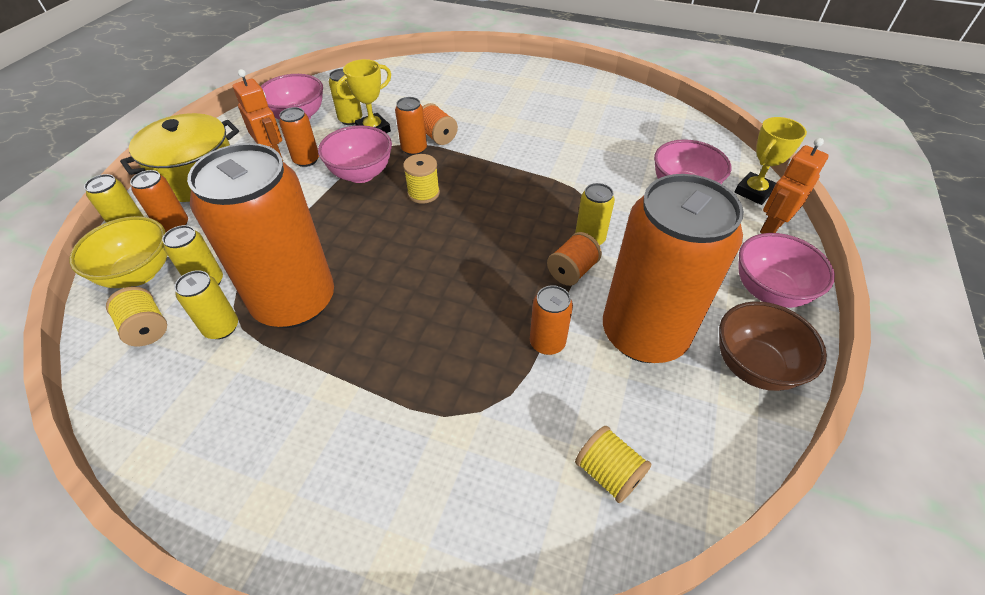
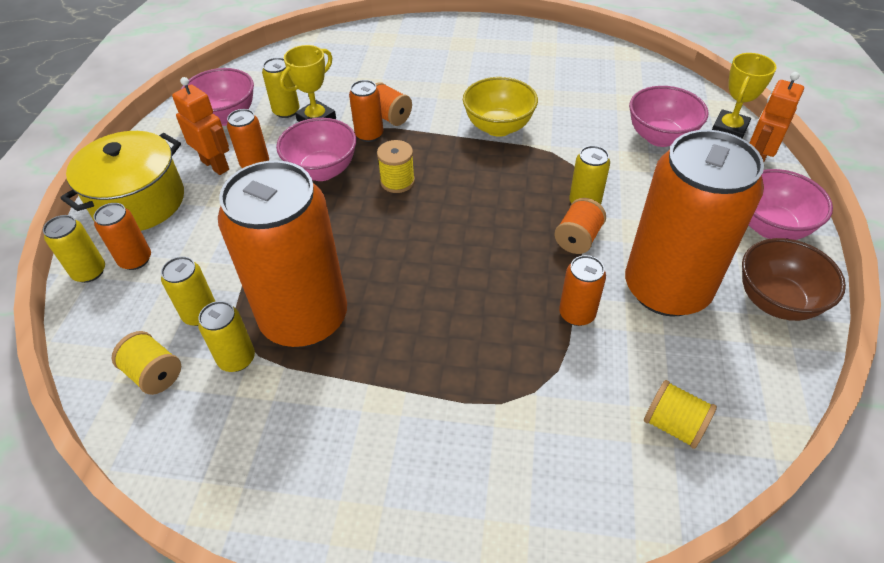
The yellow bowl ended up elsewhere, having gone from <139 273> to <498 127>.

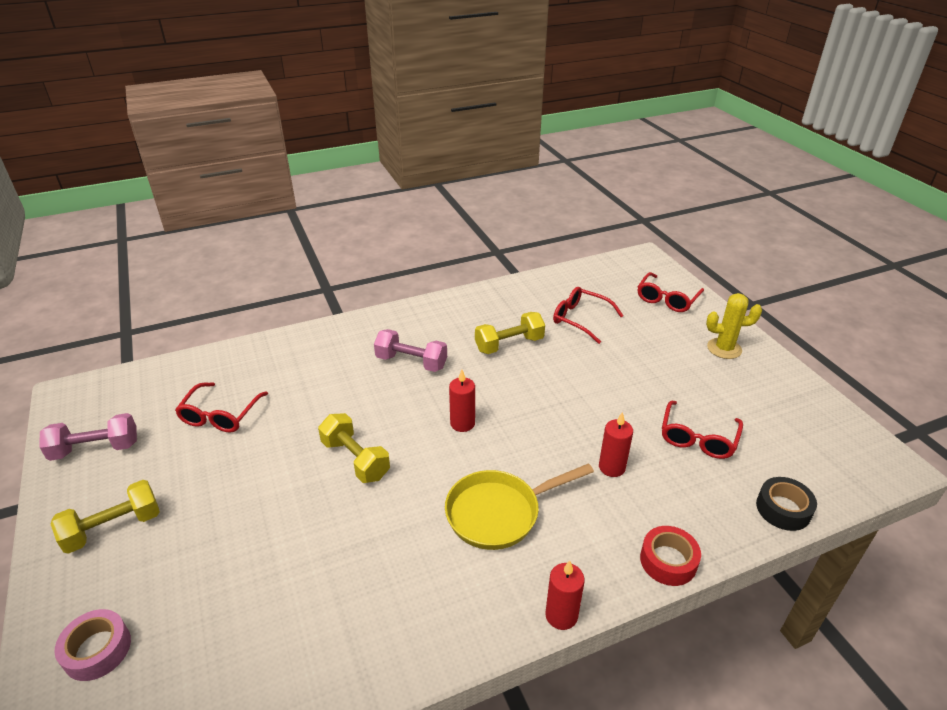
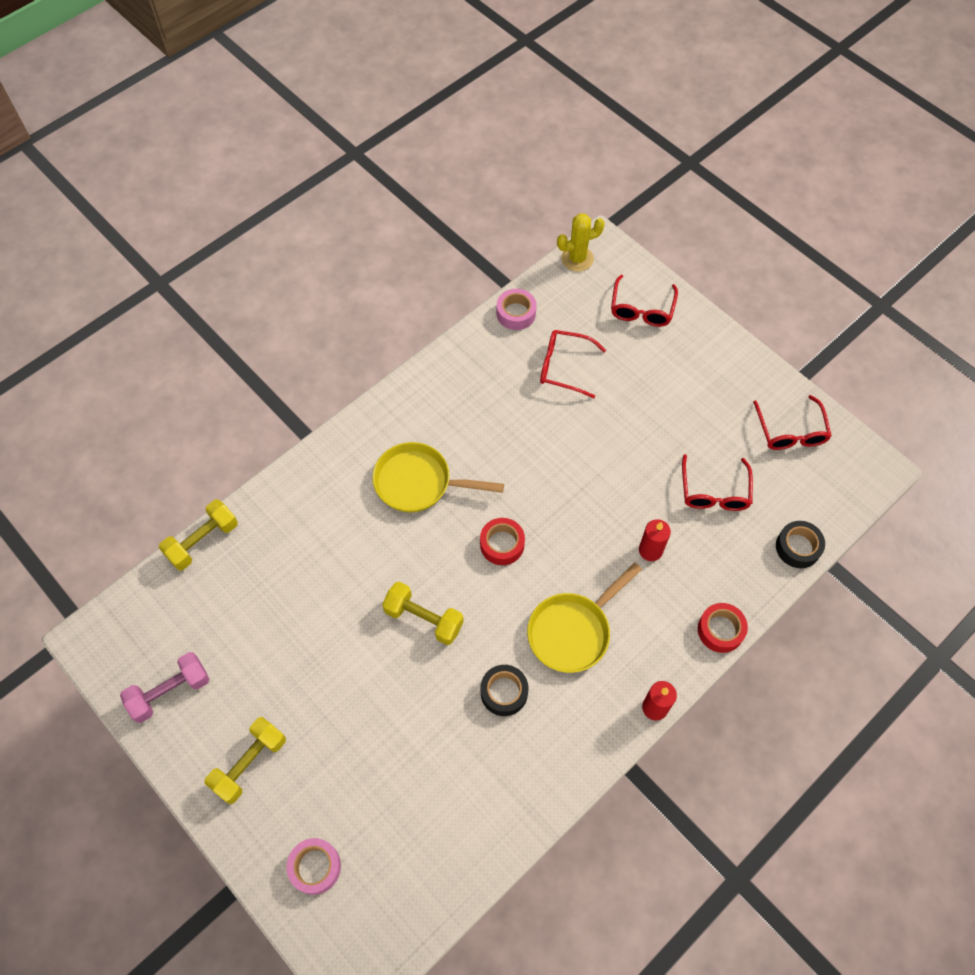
The yellow cactus ended up elsewhere, having gone from <724 348> to <577 259>.
The yellow dumbbell ended up elsewhere, having gone from <509 344> to <203 541>.
Where the pink dumbbell stood at <411 362>, the yellow pan came to stand at <419 483>.
Where the red candle stood at <462 423>, the red tape came to stand at <502 544>.
The red glasses ended up elsewhere, having gone from <220 415> to <791 431>.
The second view gained the pink tape at <516 313>.
The second view gained the black tape at <504 692>.

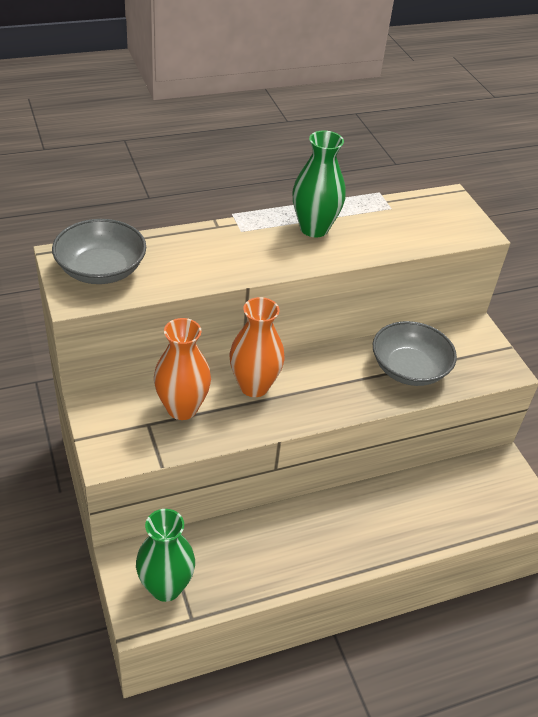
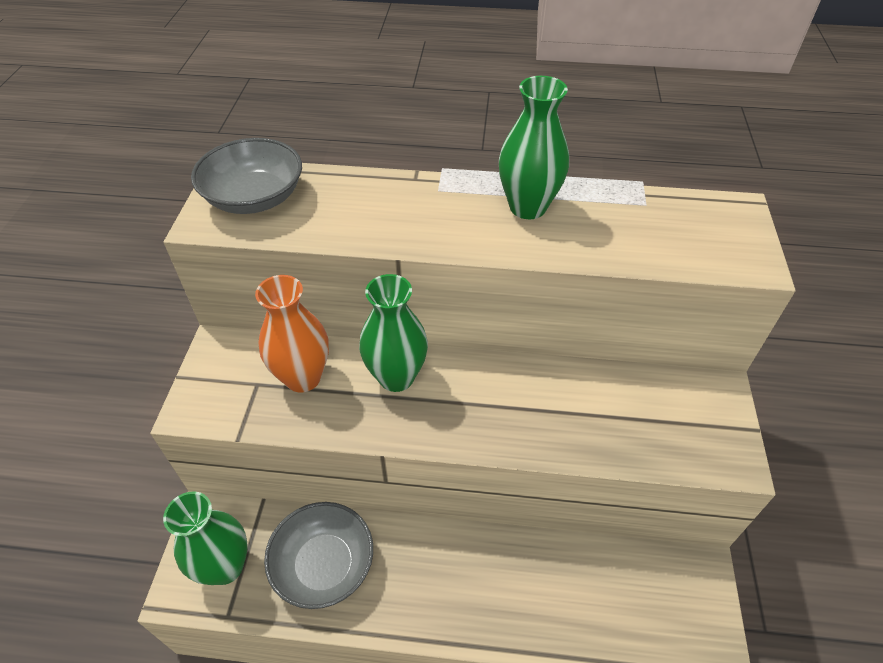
What was the orange vase at <254 386> turned into the green vase at <396 377>.
The grey bowl ended up elsewhere, having gone from <409 369> to <324 565>.

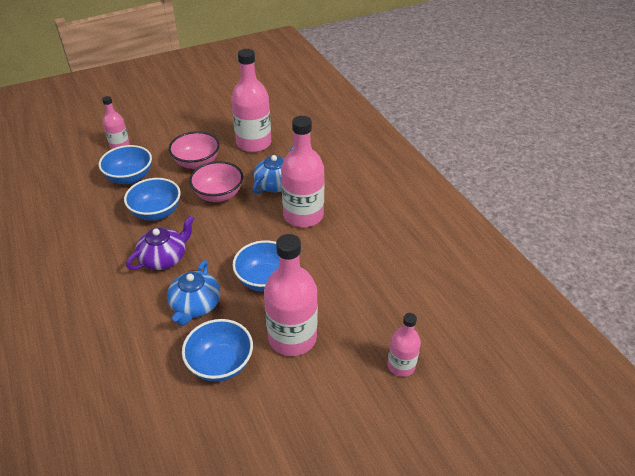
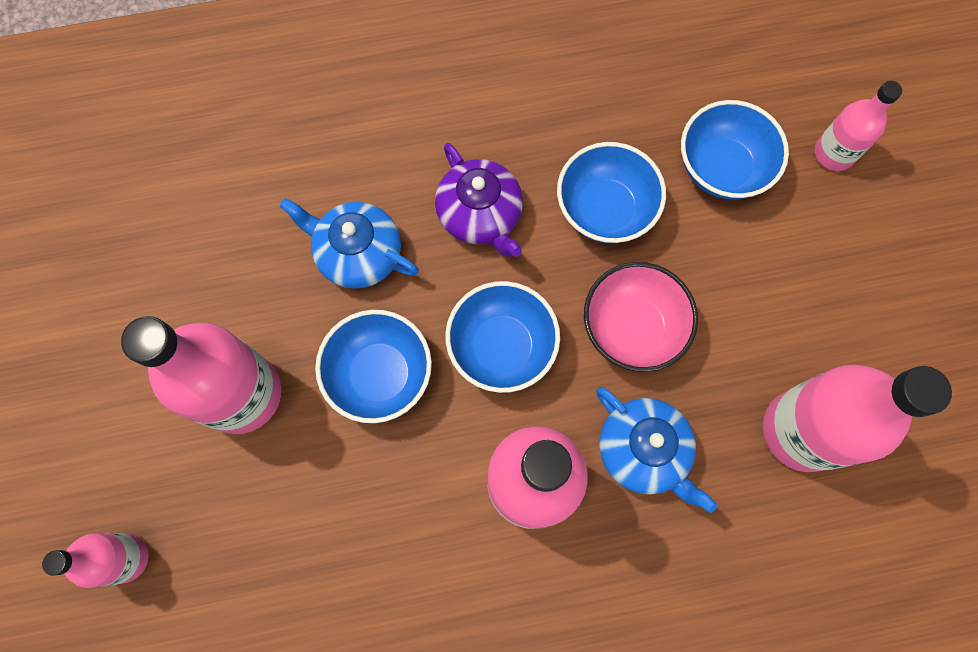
The second view lost the pink bowl at <197 163>.
The blue bowl ended up elsewhere, having gone from <220 364> to <502 347>.

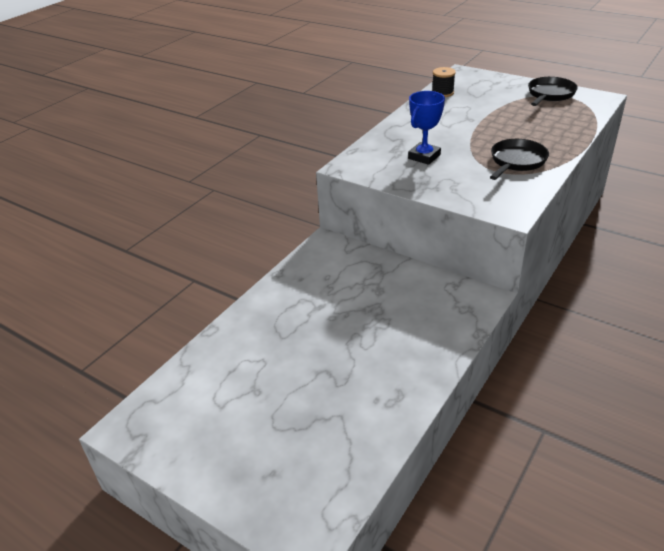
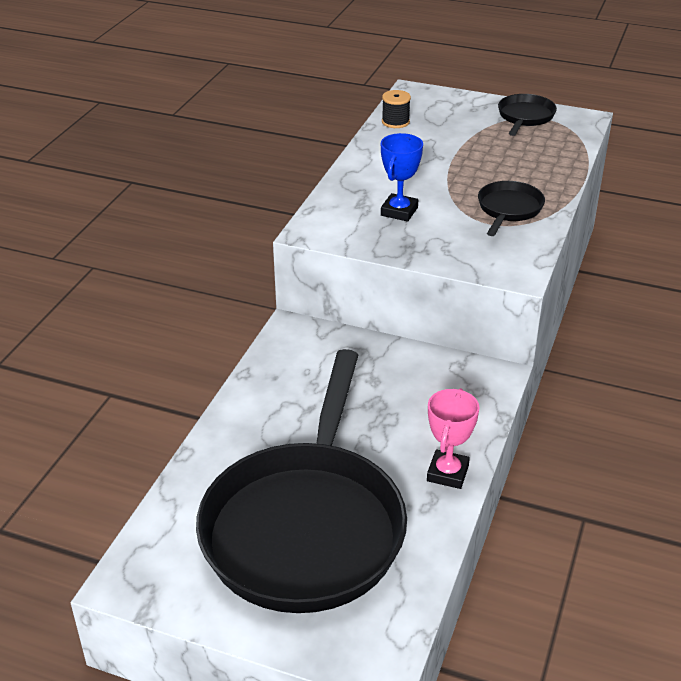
The second view gained the black pan at <306 526>.
The second view gained the pink trophy at <447 473>.

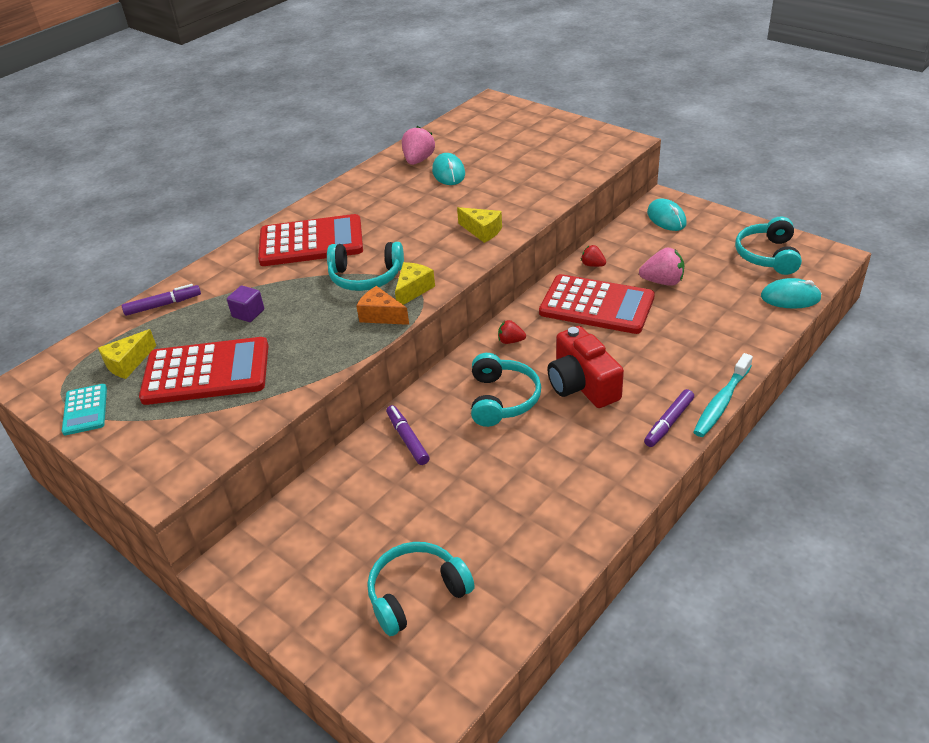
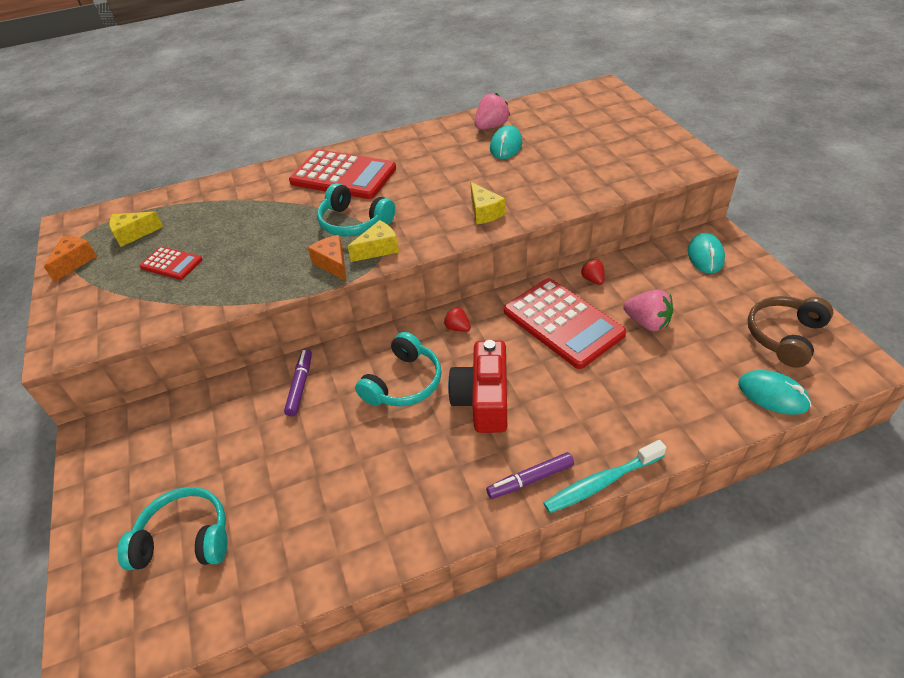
What was the turquoise headphones at <767 255> turned into the brown headphones at <784 336>.
The second view lost the purple marker at <163 305>.
The second view lost the purple cube at <248 313>.
The size of the red calculator at <206 372> changed by a factor of 0.51.
Where the turquoise calculator stood at <85 410>, the orange cheese came to stand at <75 262>.

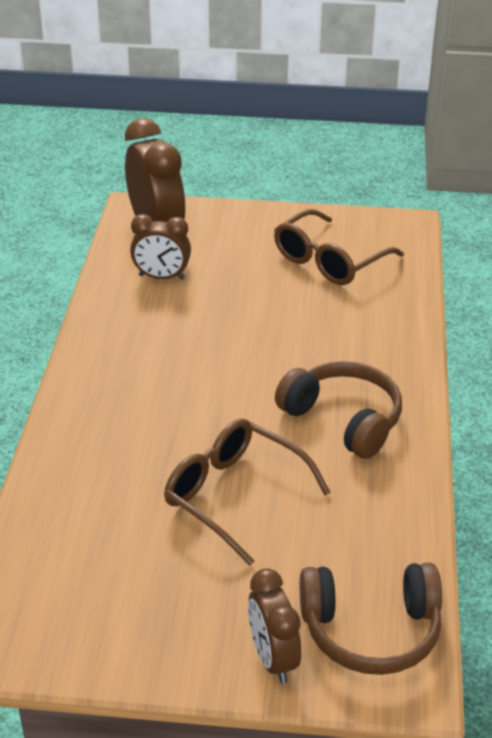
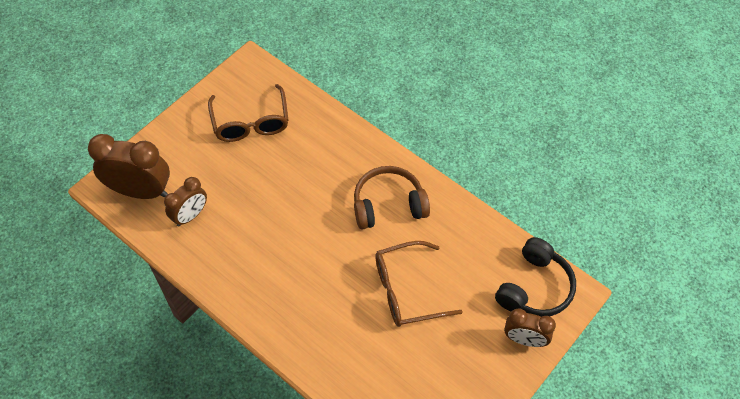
What was the brown headphones at <371 631> turned into the black headphones at <535 287>.

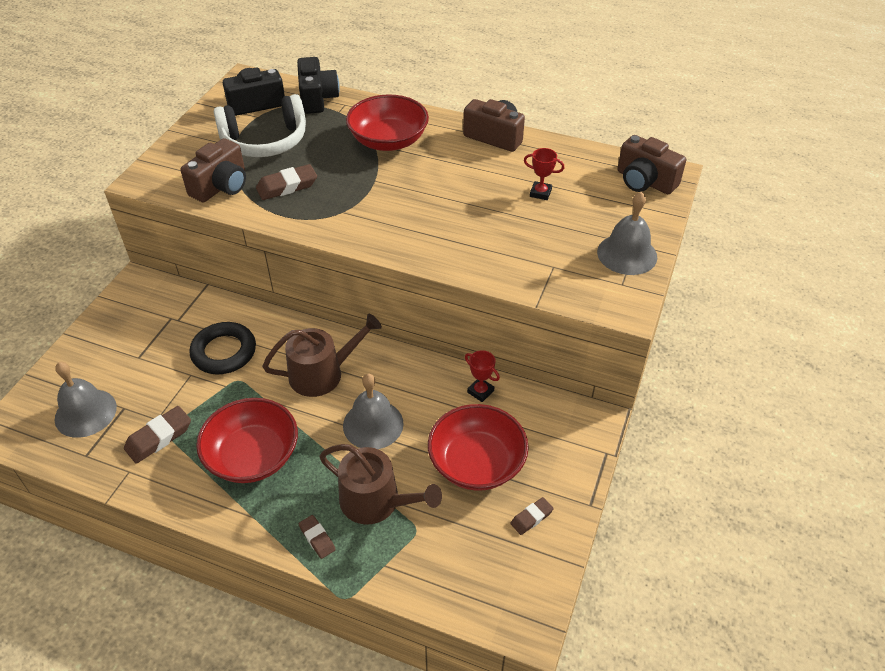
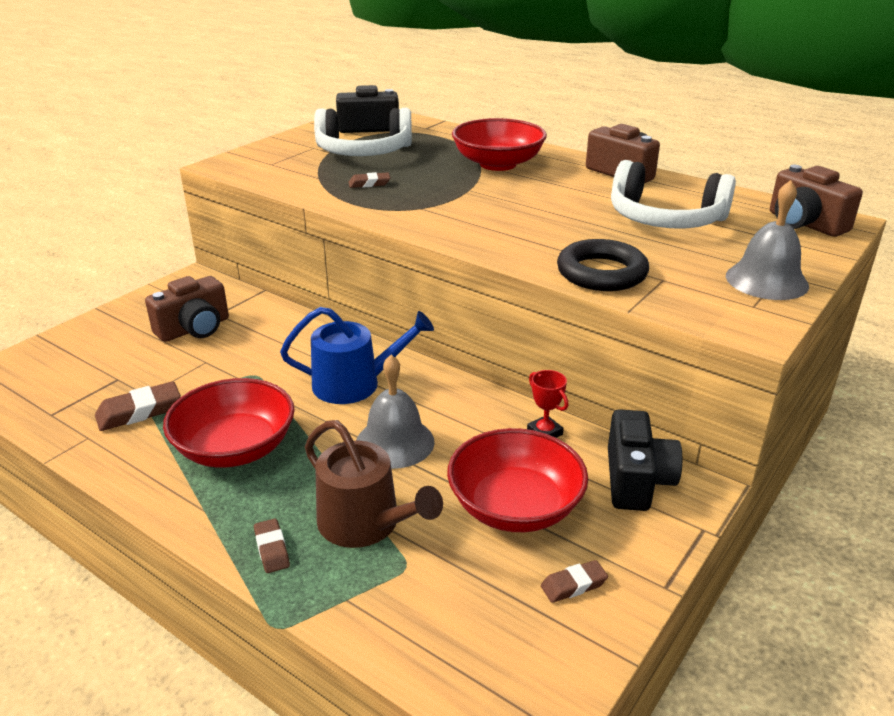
The black camera ended up elsewhere, having gone from <317 98> to <636 480>.
The brown camera ended up elsewhere, having gone from <221 186> to <194 329>.
Where the red trophy stood at <540 193>, the white headphones came to stand at <665 219>.
The size of the brown eraser at <287 186> changed by a factor of 0.61.
What was the brown watering can at <322 373> turned into the blue watering can at <354 384>.
The black ring ended up elsewhere, having gone from <224 352> to <601 273>.
The second view lost the grey bell at <85 413>.

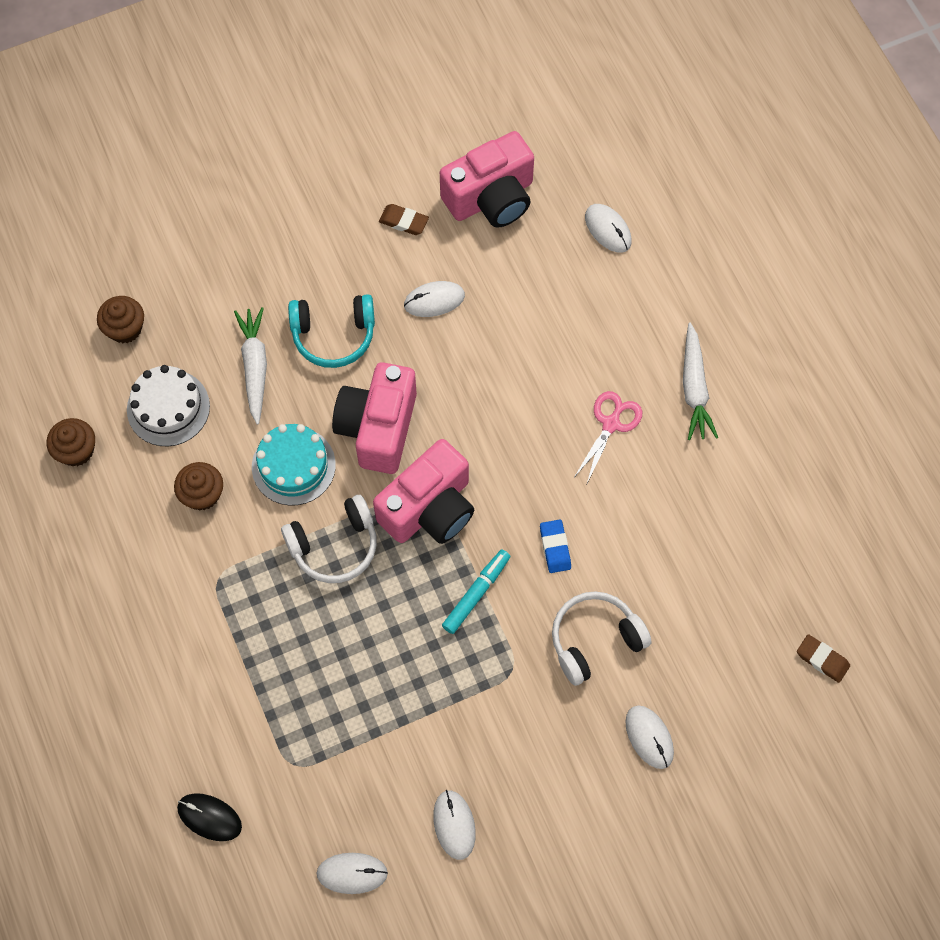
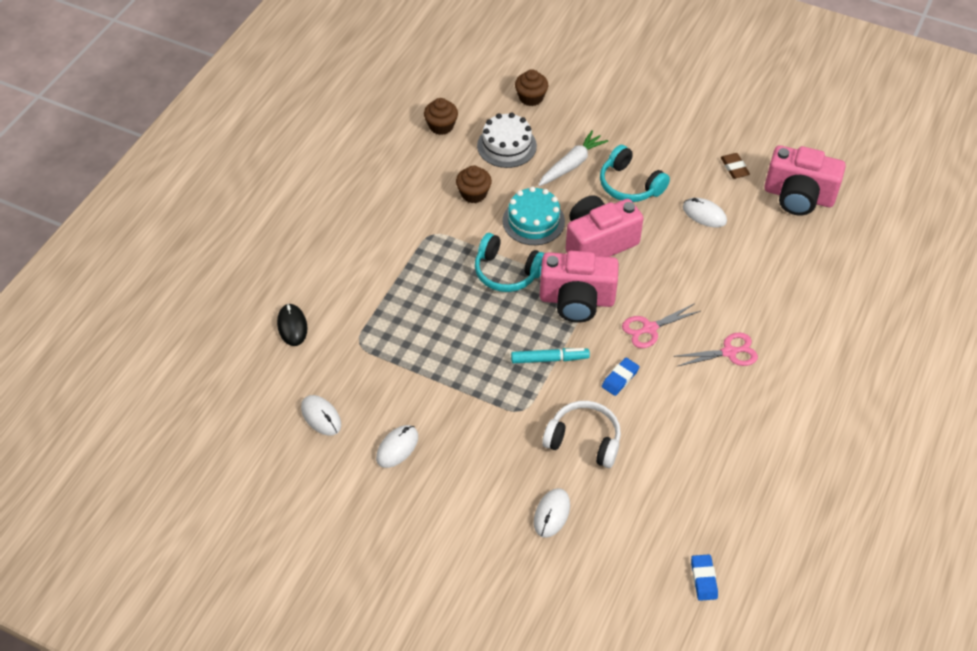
The second view lost the white mouse at <608 229>.
The second view lost the white carrot at <694 388>.
What was the white headphones at <334 546> turned into the turquoise headphones at <507 272>.
What was the brown eraser at <822 659> turned into the blue eraser at <703 579>.
The second view gained the pink scissors at <649 328>.

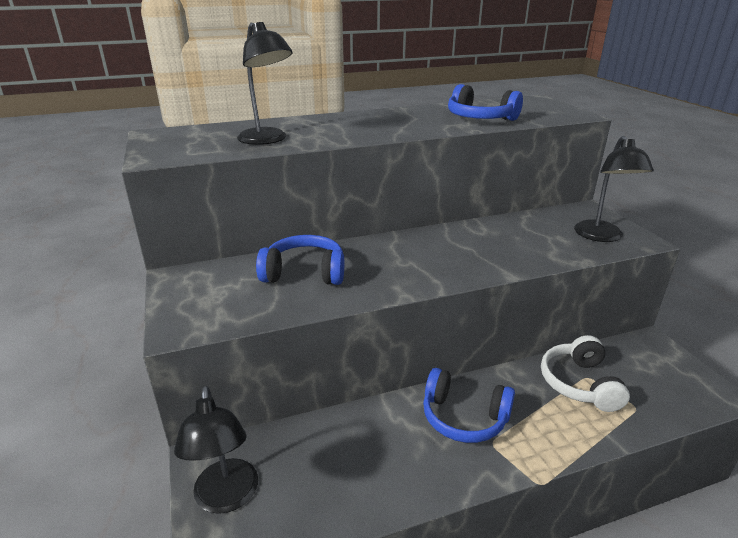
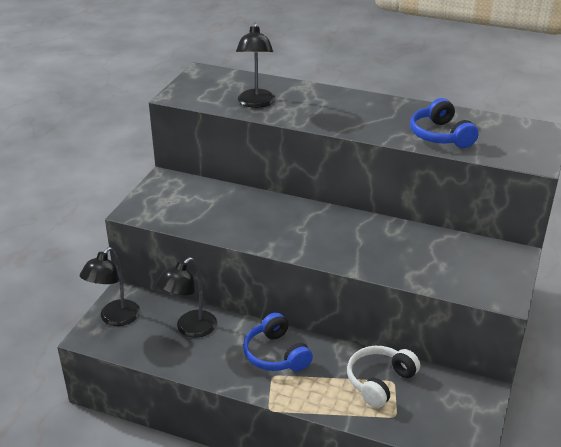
The black lamp ended up elsewhere, having gone from <601 236> to <190 329>.
The second view lost the blue headphones at <304 273>.

